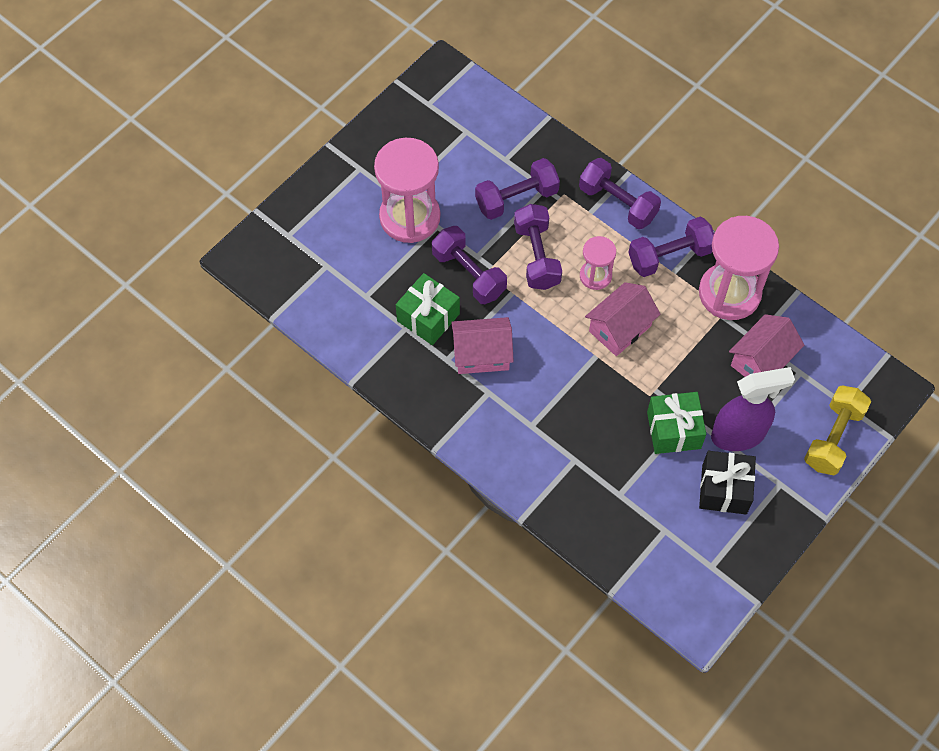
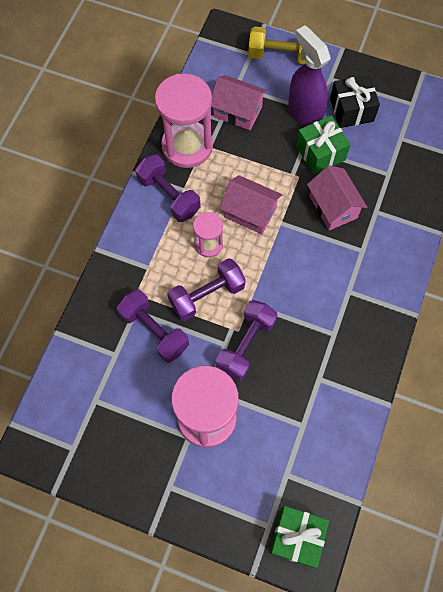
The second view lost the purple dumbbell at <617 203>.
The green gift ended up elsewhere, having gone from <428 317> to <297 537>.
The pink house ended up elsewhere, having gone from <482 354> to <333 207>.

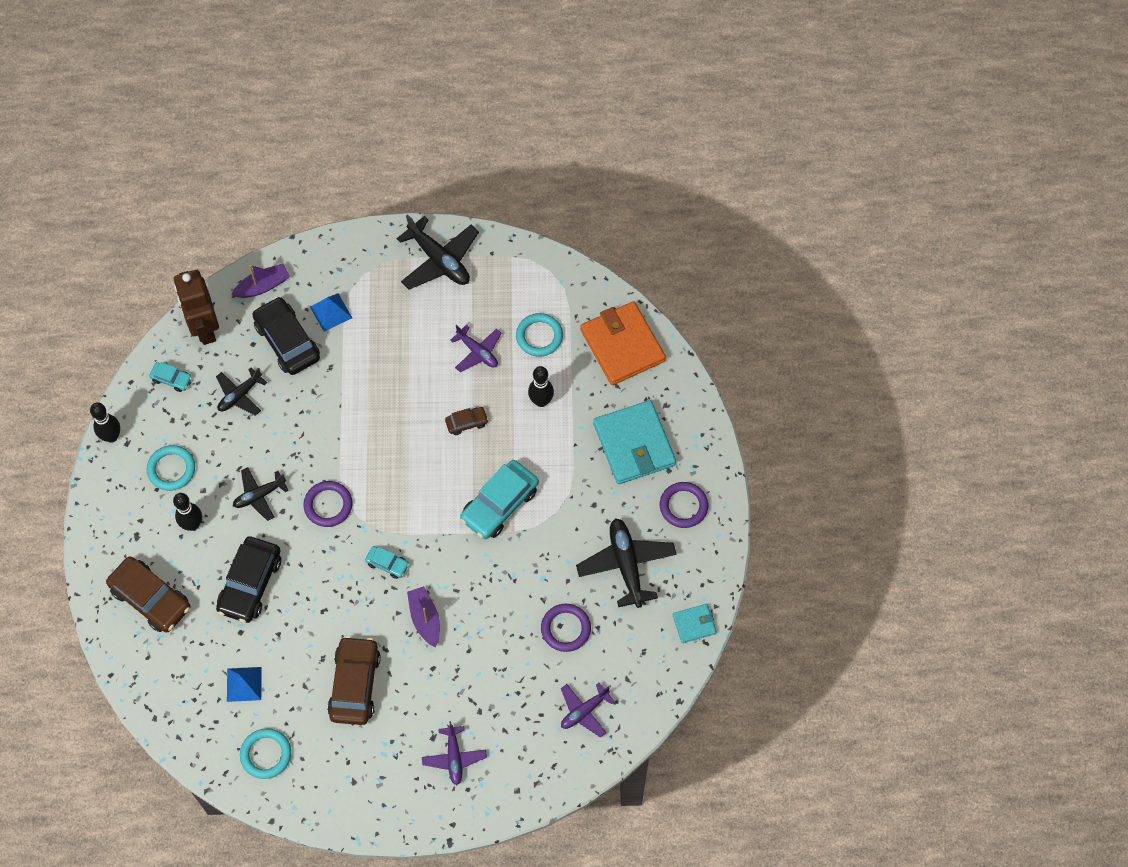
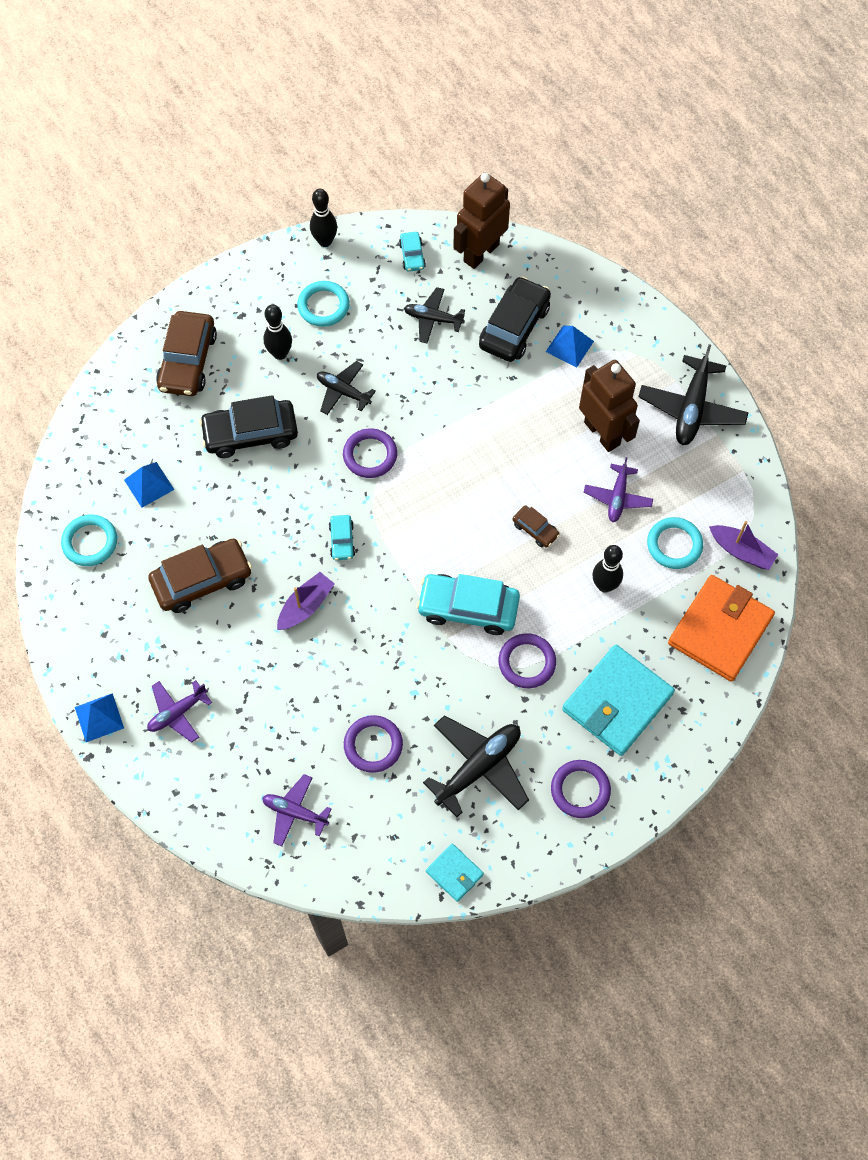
The purple boat ended up elsewhere, having gone from <263 286> to <741 551>.
The second view gained the brown robot at <602 433>.
The second view gained the purple ring at <527 662>.
The second view gained the blue pyramid at <99 717>.

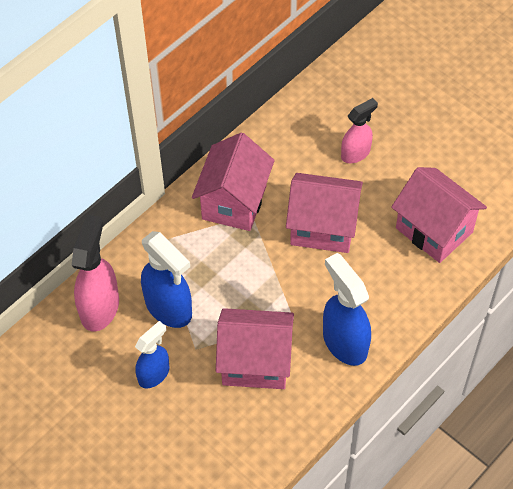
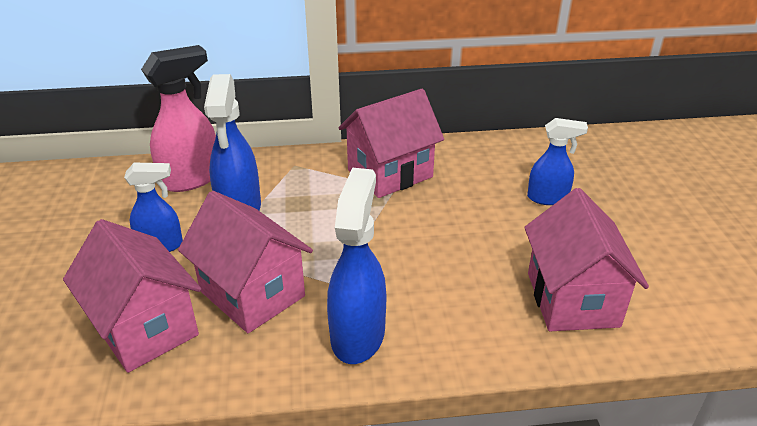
What was the pink spray bottle at <356 153> turned into the blue spray bottle at <548 198>.
The pink house ended up elsewhere, having gone from <323 227> to <145 328>.

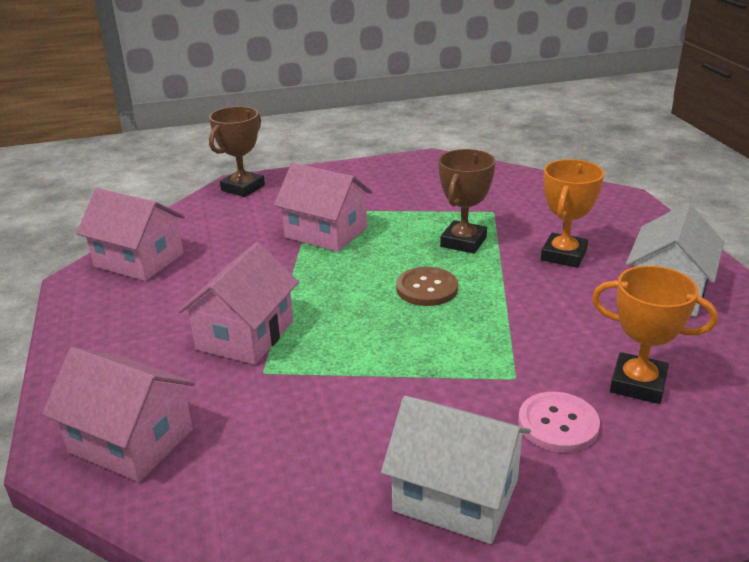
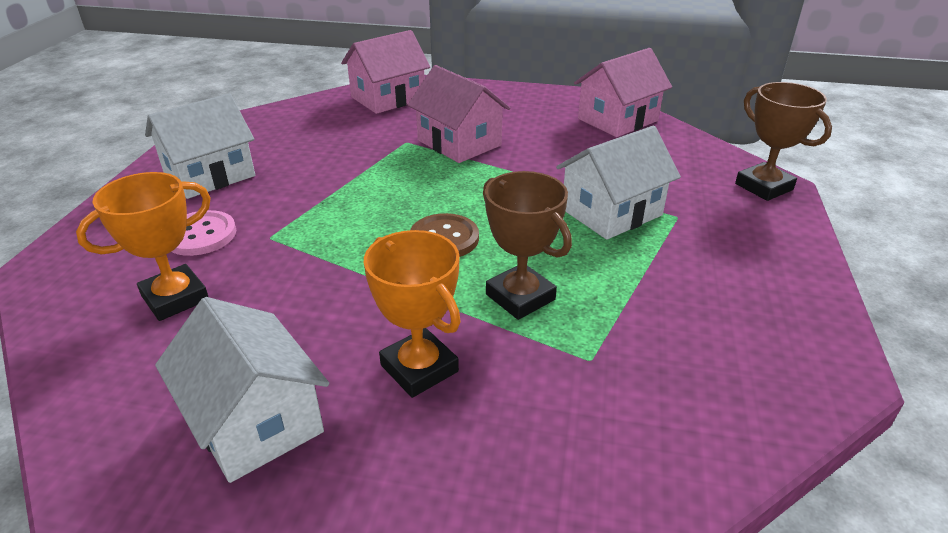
What was the pink house at <326 232> turned into the white house at <611 212>.

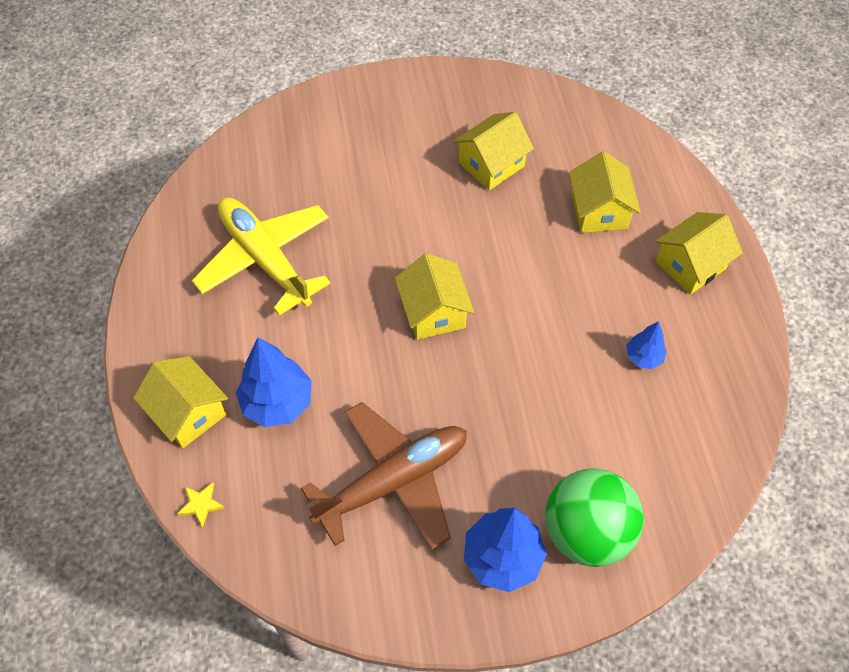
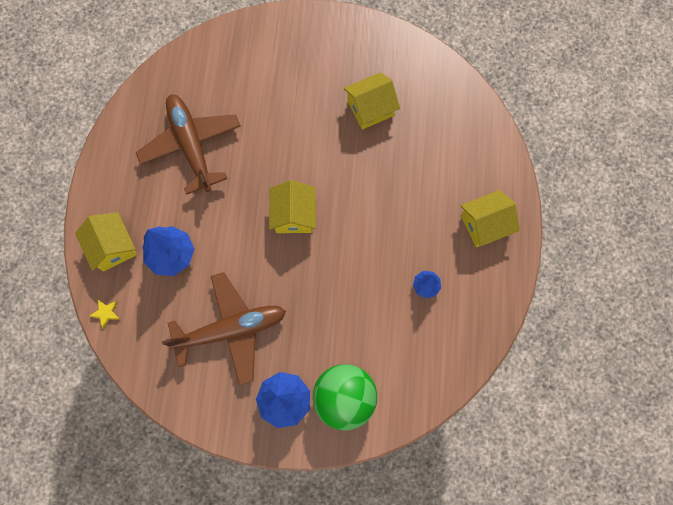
The second view lost the yellow house at <599 211>.
What was the yellow plane at <265 259> turned into the brown plane at <191 145>.

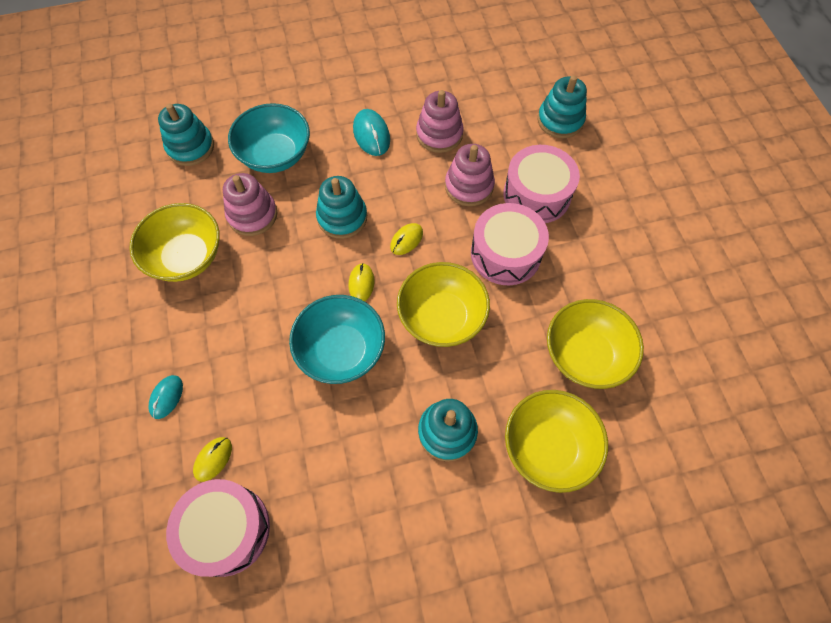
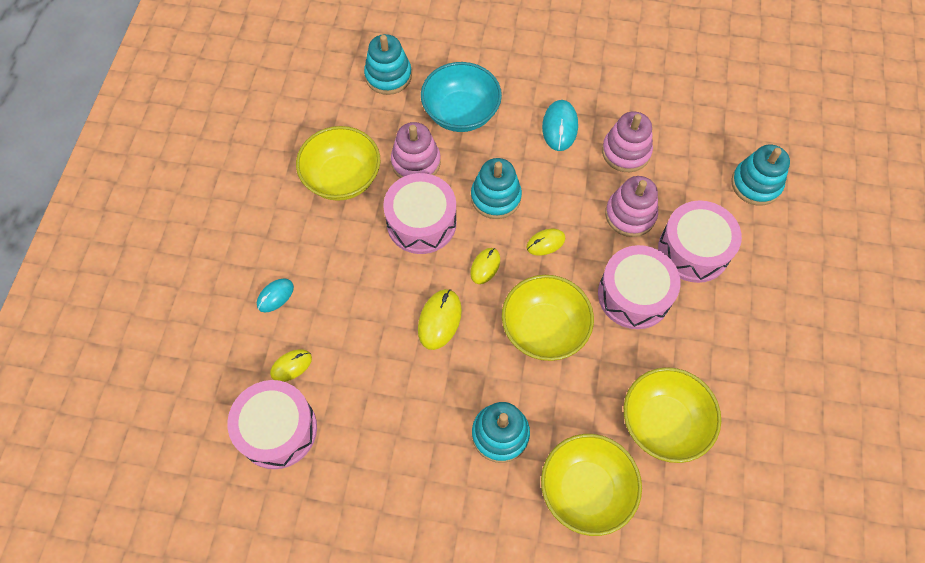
Where the turquoise bowl stood at <341 350>, the yellow mouse came to stand at <439 320>.
The second view gained the pink drum at <421 222>.

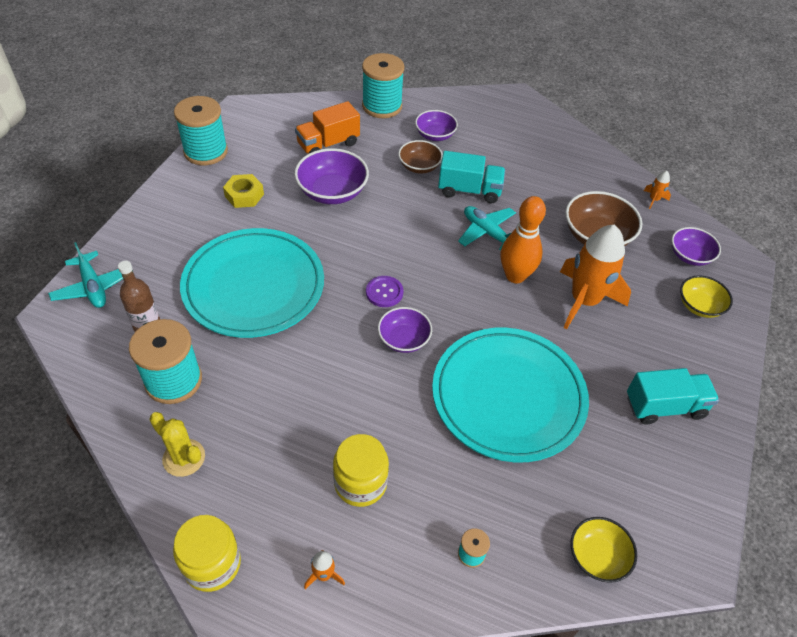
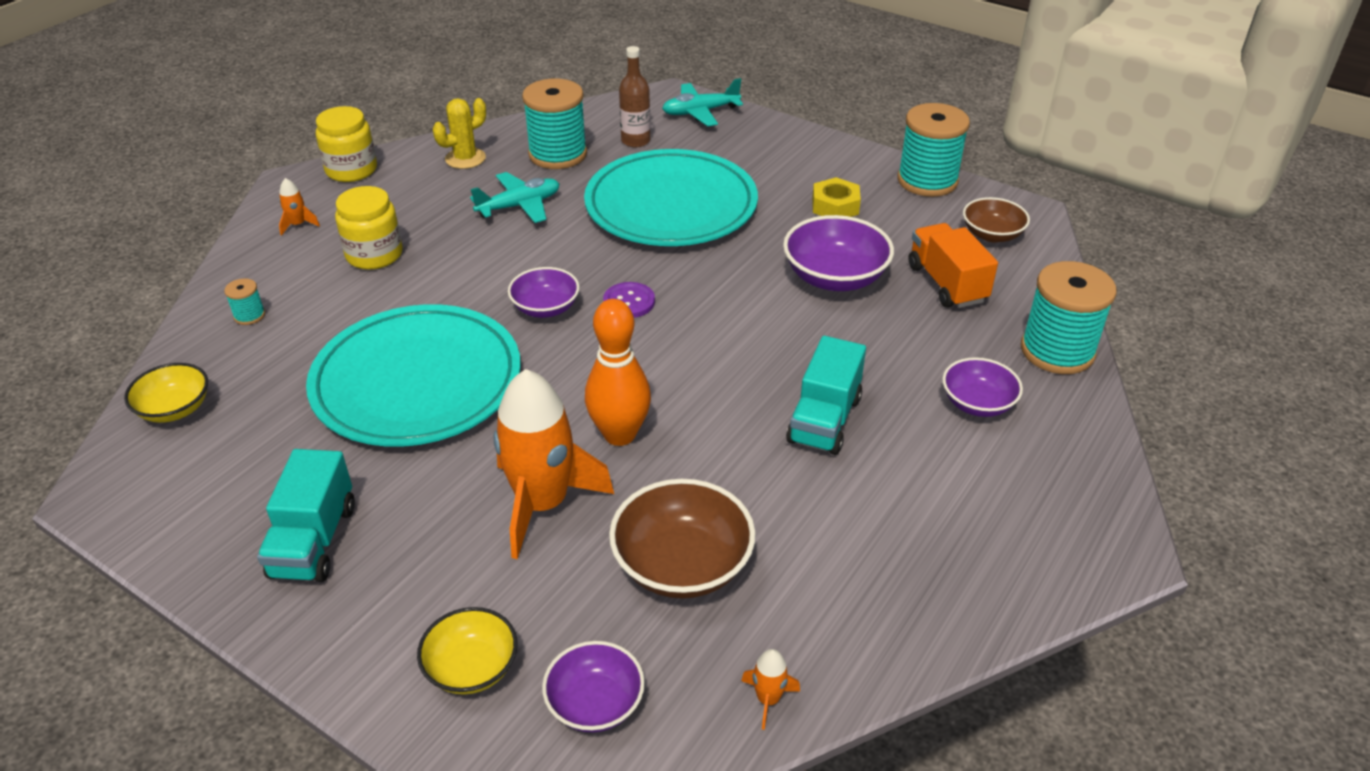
The brown bowl ended up elsewhere, having gone from <419 166> to <992 235>.
The turquoise plane ended up elsewhere, having gone from <487 233> to <519 206>.

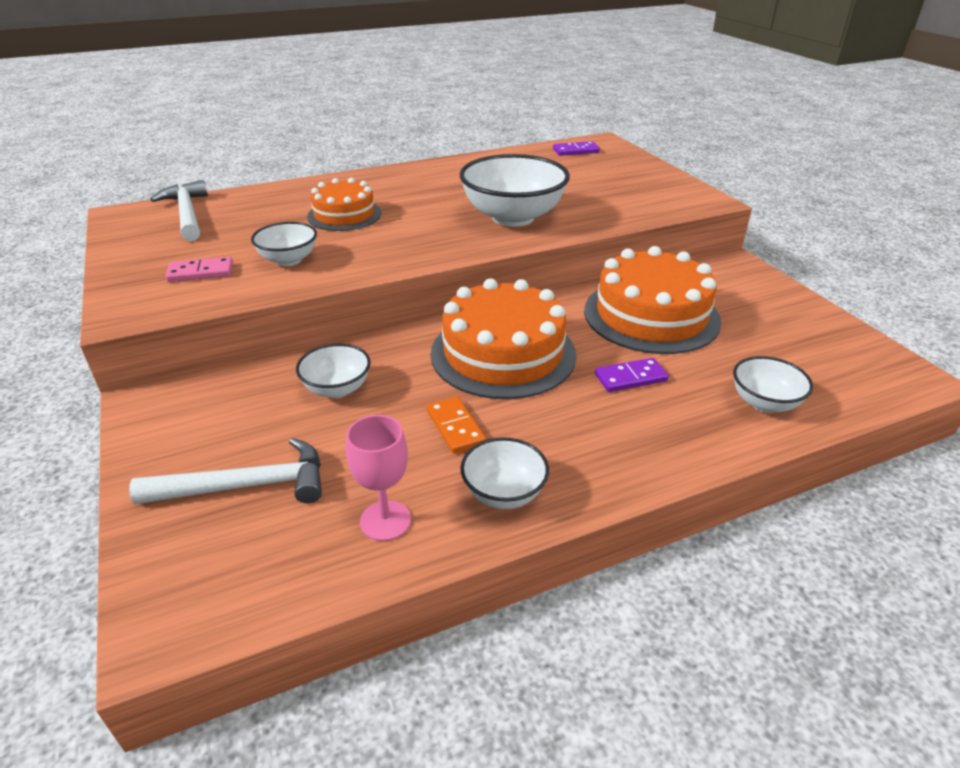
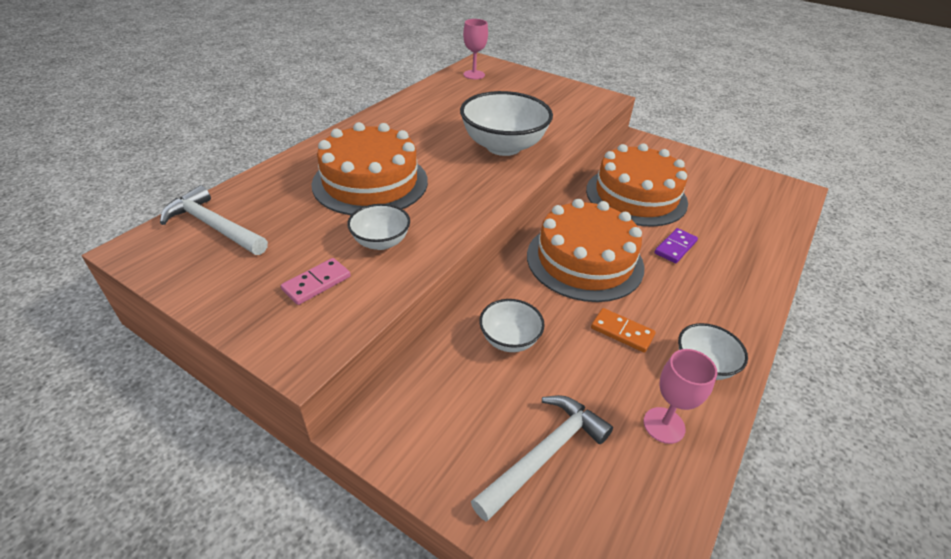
Where the purple domino stood at <575 151>, the pink goblet came to stand at <474 75>.
The size of the orange cake at <344 215> changed by a factor of 1.65.
The second view lost the white bowl at <764 403>.

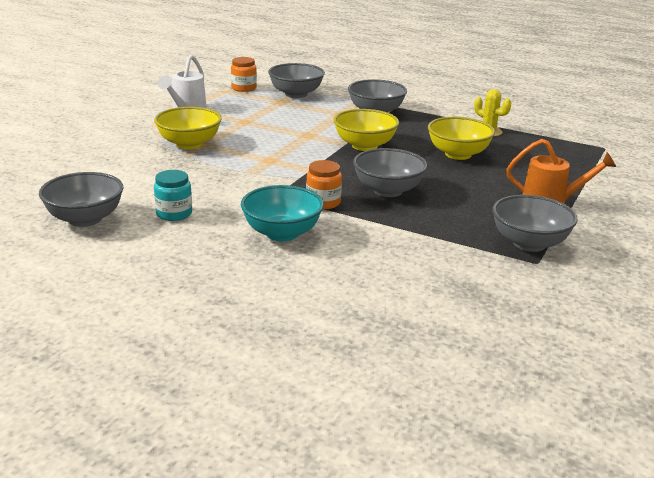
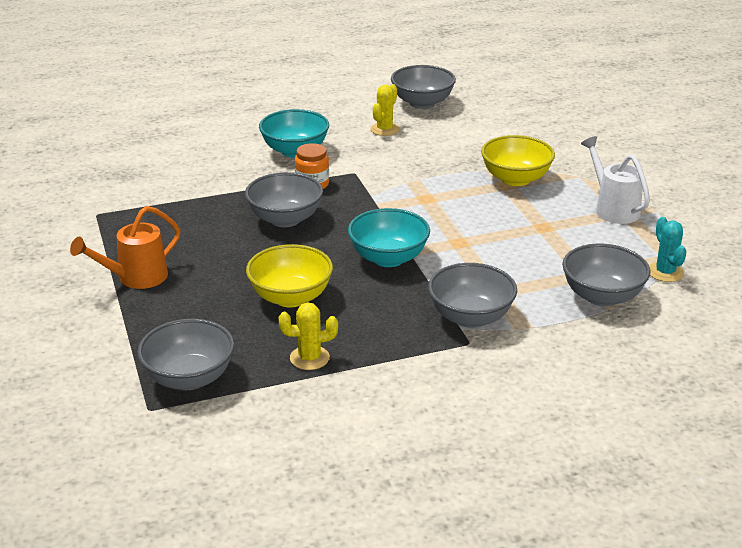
Where the orange jar stood at <244 88>, the turquoise cactus came to stand at <665 272>.
What was the yellow bowl at <364 146> turned into the turquoise bowl at <388 258>.
Where the turquoise jar stood at <174 214>, the yellow cactus came to stand at <384 129>.
The grey bowl ended up elsewhere, having gone from <529 243> to <189 378>.

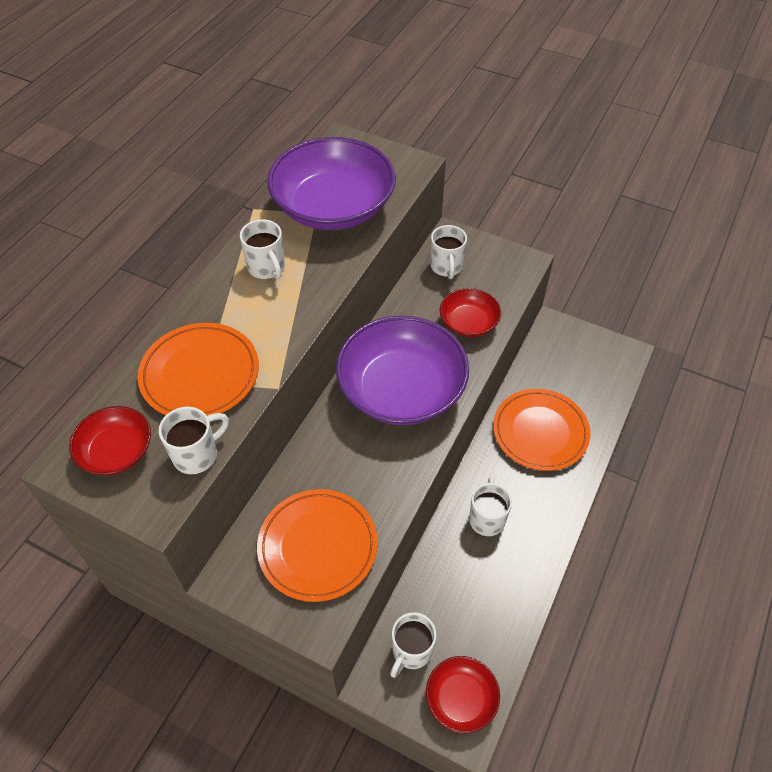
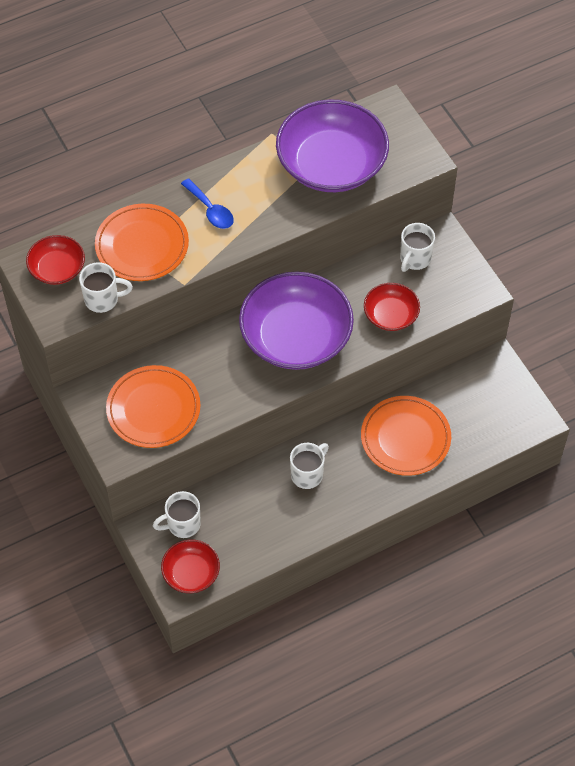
The second view lost the white mug at <267 268>.
The second view gained the blue spoon at <211 210>.

